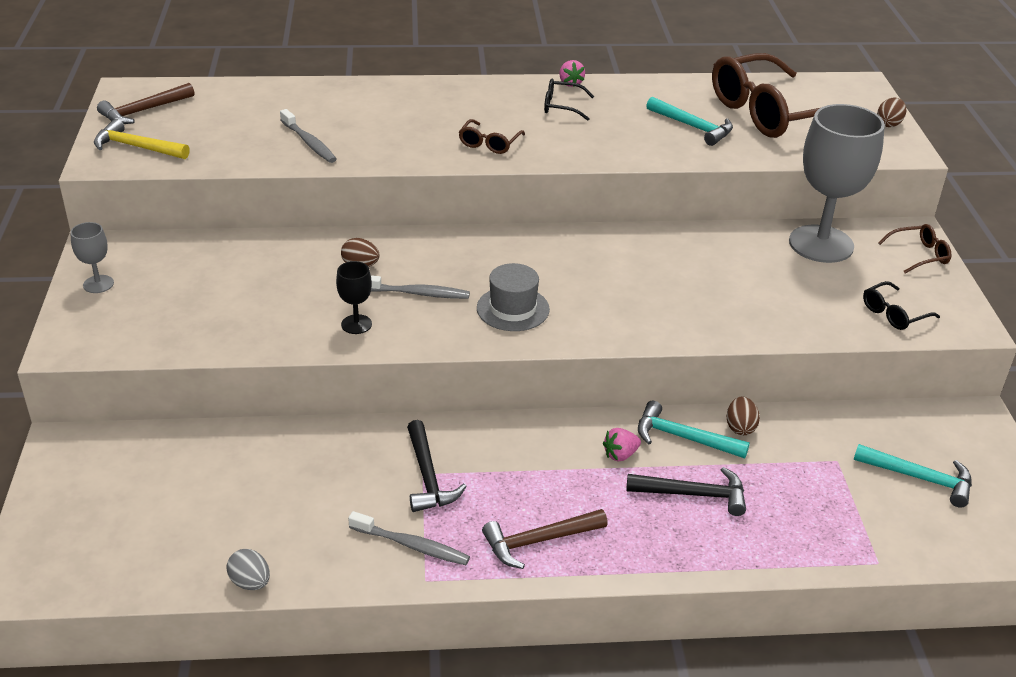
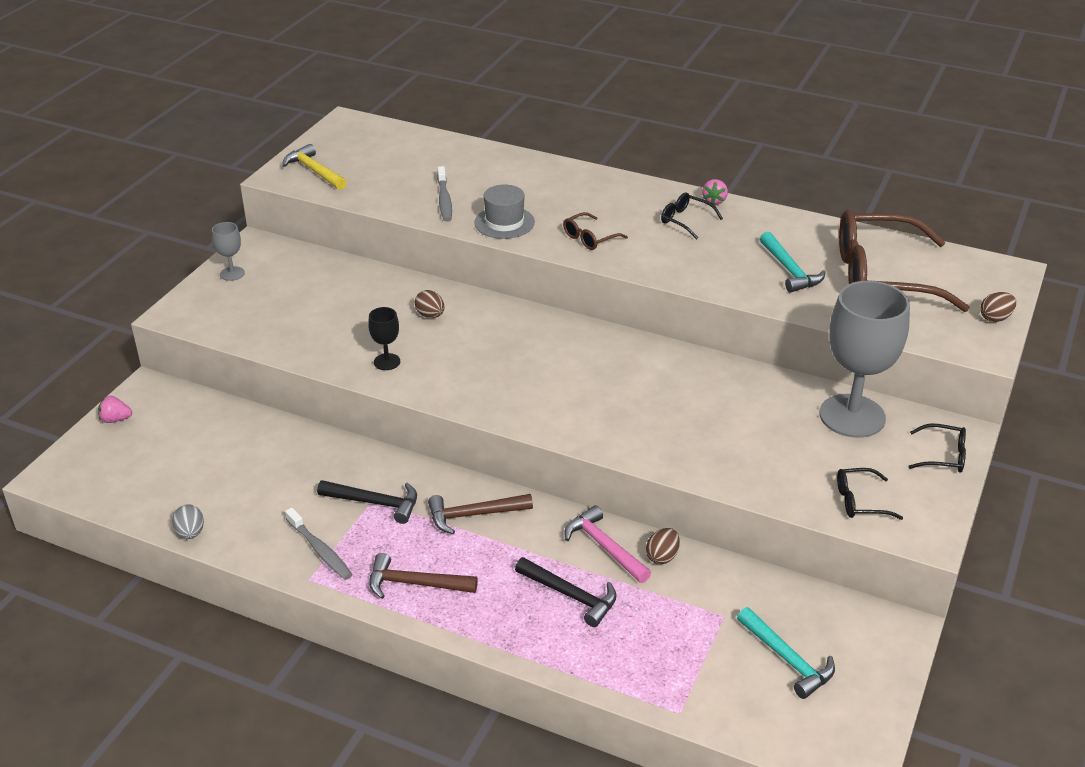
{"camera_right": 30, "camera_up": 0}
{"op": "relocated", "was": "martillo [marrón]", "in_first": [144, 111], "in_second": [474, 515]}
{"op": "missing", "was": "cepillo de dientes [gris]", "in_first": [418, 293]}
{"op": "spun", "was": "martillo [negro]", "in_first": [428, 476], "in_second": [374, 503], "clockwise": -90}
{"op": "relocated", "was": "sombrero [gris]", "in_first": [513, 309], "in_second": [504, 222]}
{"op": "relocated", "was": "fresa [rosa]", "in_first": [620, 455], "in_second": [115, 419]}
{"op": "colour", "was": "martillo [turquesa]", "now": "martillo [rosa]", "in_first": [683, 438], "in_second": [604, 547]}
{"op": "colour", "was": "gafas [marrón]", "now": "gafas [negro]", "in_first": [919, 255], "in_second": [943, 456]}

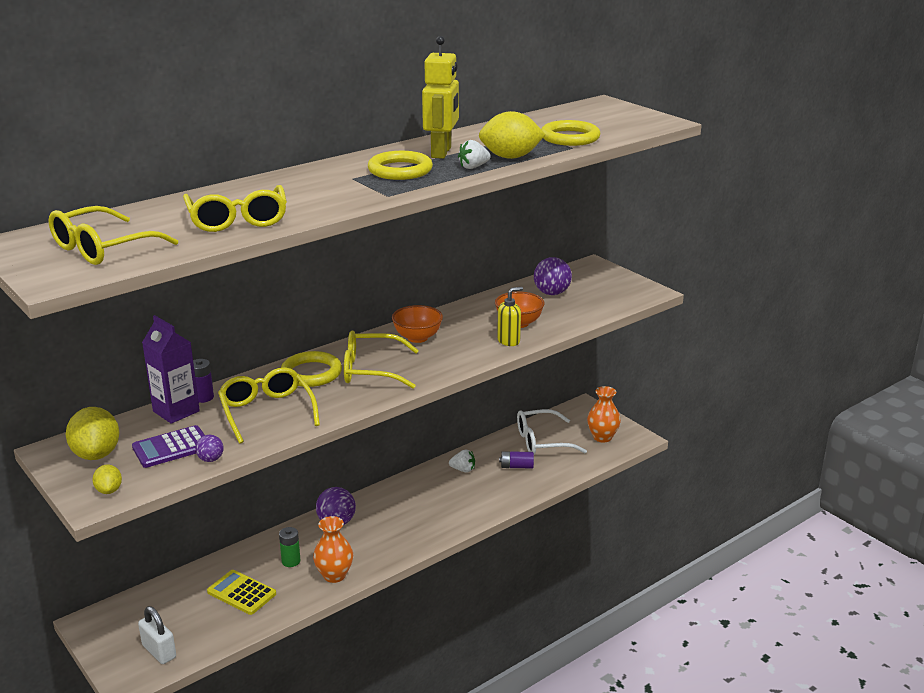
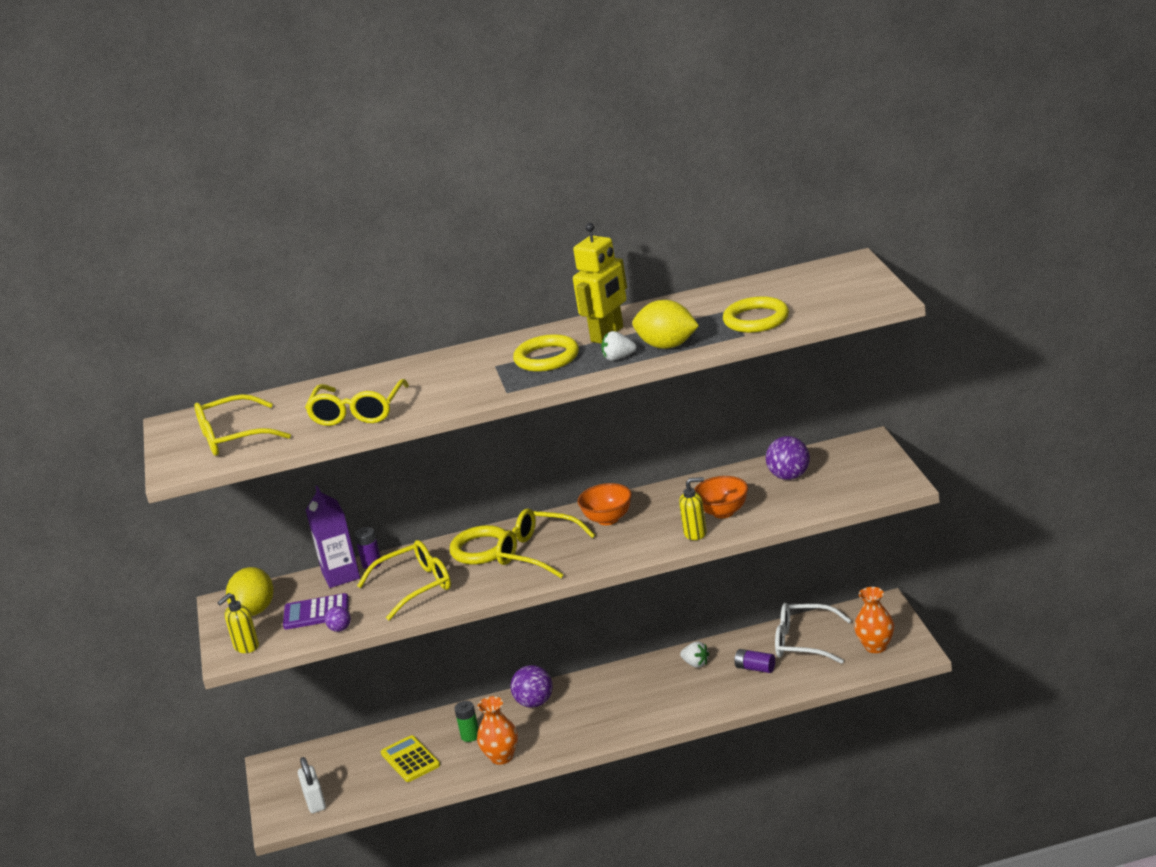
{"camera_right": 30, "camera_up": 0}
{"op": "exchanged", "was": "limón [amarillo]", "now": "dispensador de jabón [amarillo]", "in_first": [109, 490], "in_second": [246, 647]}
{"op": "spun", "was": "gafas [amarillo]", "in_first": [267, 412], "in_second": [415, 586], "clockwise": 60}

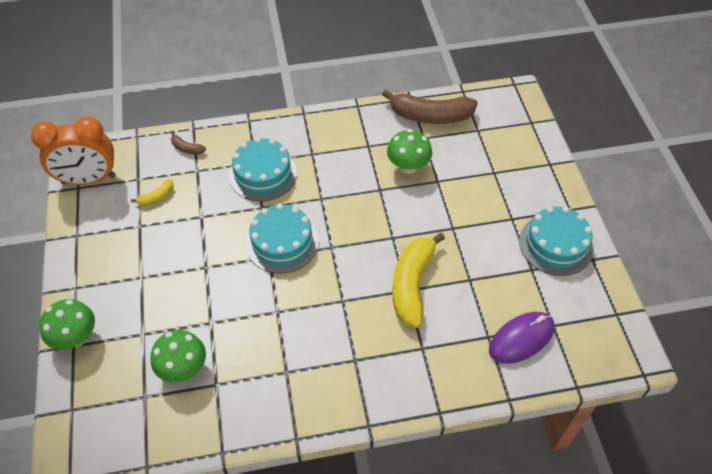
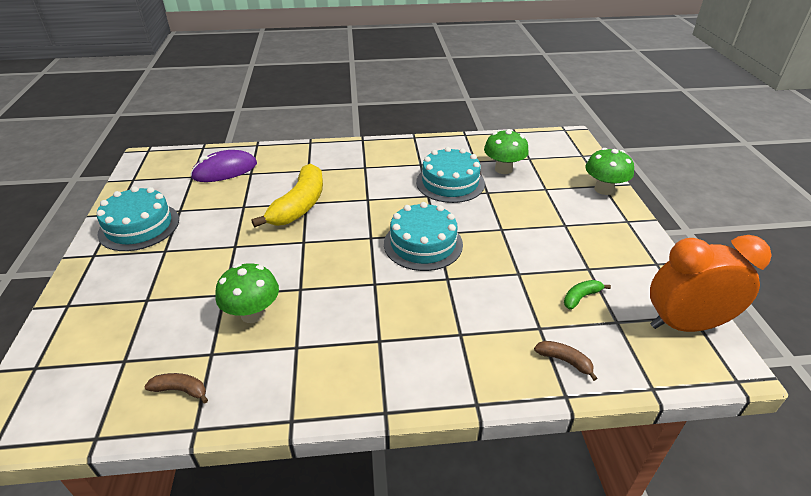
{"camera_right": -175, "camera_up": -15}
{"op": "colour", "was": "plátano [amarillo]", "now": "plátano [verde]", "in_first": [157, 197], "in_second": [581, 297]}
{"op": "relocated", "was": "tarta [turquesa]", "in_first": [263, 174], "in_second": [450, 183]}
{"op": "size", "was": "plátano [marrón]", "in_first": [430, 116], "in_second": [181, 390], "ratio": 0.44}

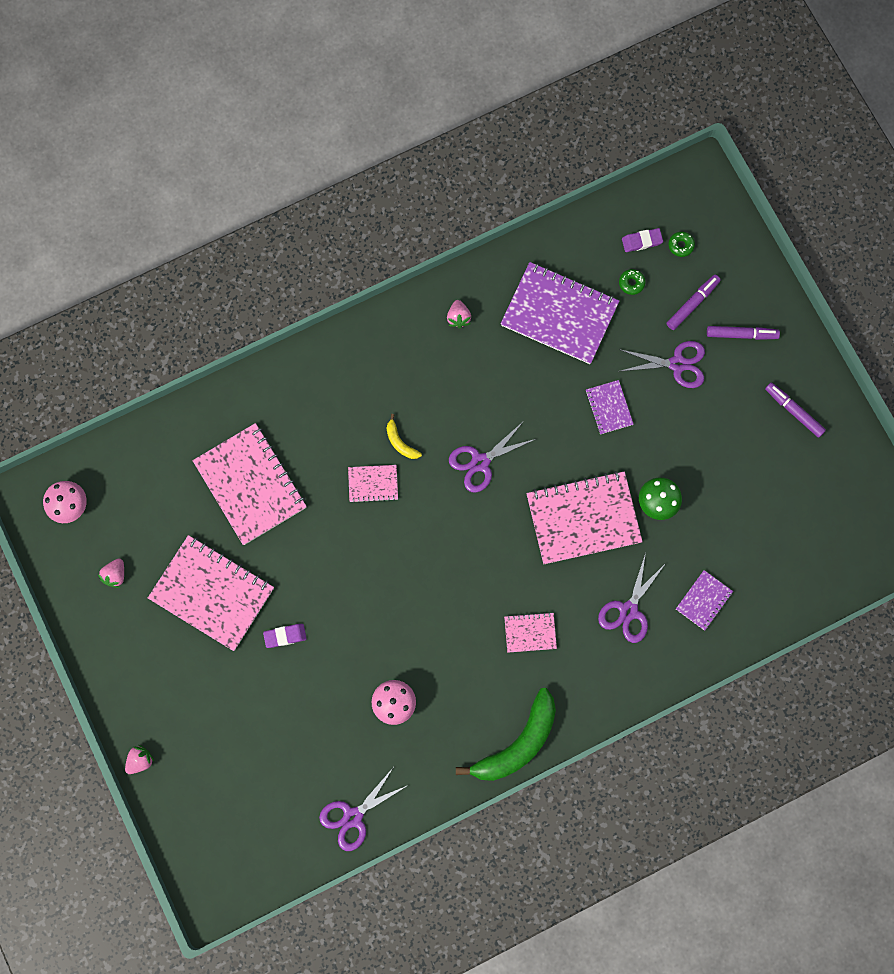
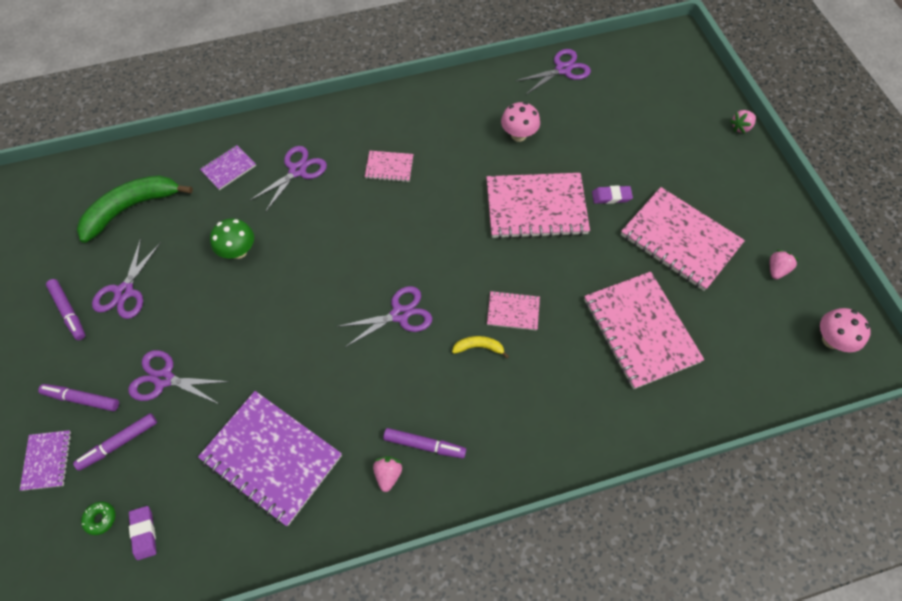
{"camera_right": -170, "camera_up": -15}
{"op": "spun", "was": "plátano [amarillo]", "in_first": [400, 442], "in_second": [478, 347], "clockwise": -60}
{"op": "relocated", "was": "plátano [verde]", "in_first": [517, 743], "in_second": [131, 208]}
{"op": "relocated", "was": "cuaderno [rosa]", "in_first": [583, 518], "in_second": [536, 207]}
{"op": "relocated", "was": "cuaderno [morado]", "in_first": [609, 408], "in_second": [47, 460]}
{"op": "missing", "was": "rosquilla [verde]", "in_first": [631, 283]}
{"op": "spun", "was": "goma de borrar [morado]", "in_first": [641, 241], "in_second": [144, 533], "clockwise": 75}
{"op": "appeared", "now": "tijeras [morado]", "in_second": [125, 292]}
{"op": "appeared", "now": "rotulador [morado]", "in_second": [424, 445]}

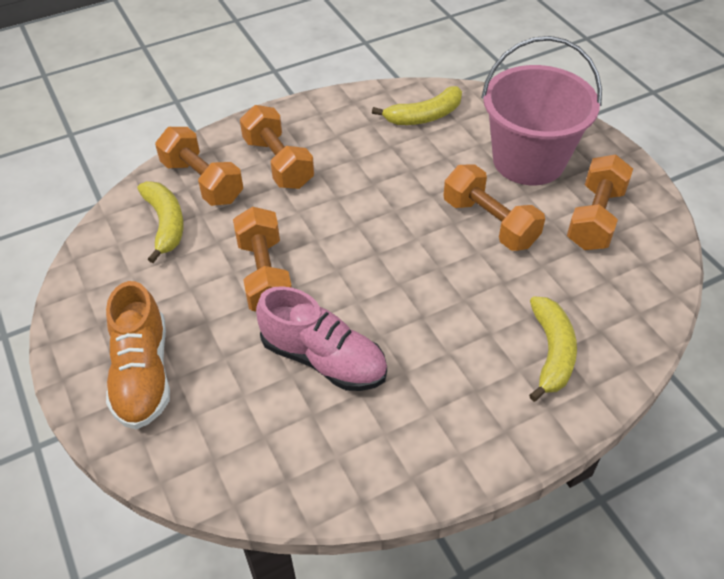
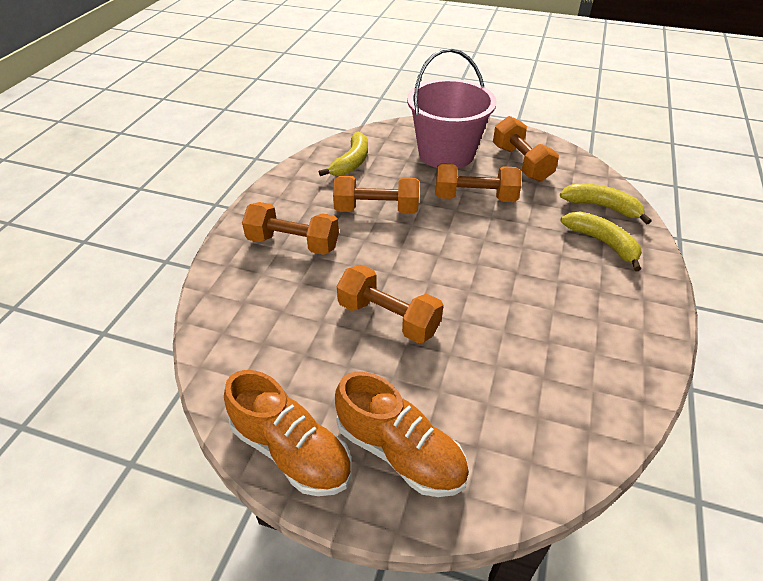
{"camera_right": -45, "camera_up": -5}
{"op": "relocated", "was": "plátano [amarillo]", "in_first": [165, 224], "in_second": [601, 207]}
{"op": "relocated", "was": "mancuerna [naranja]", "in_first": [202, 181], "in_second": [376, 210]}
{"op": "missing", "was": "zapato [rosa]", "in_first": [324, 359]}
{"op": "appeared", "now": "zapato [naranja]", "in_second": [291, 450]}

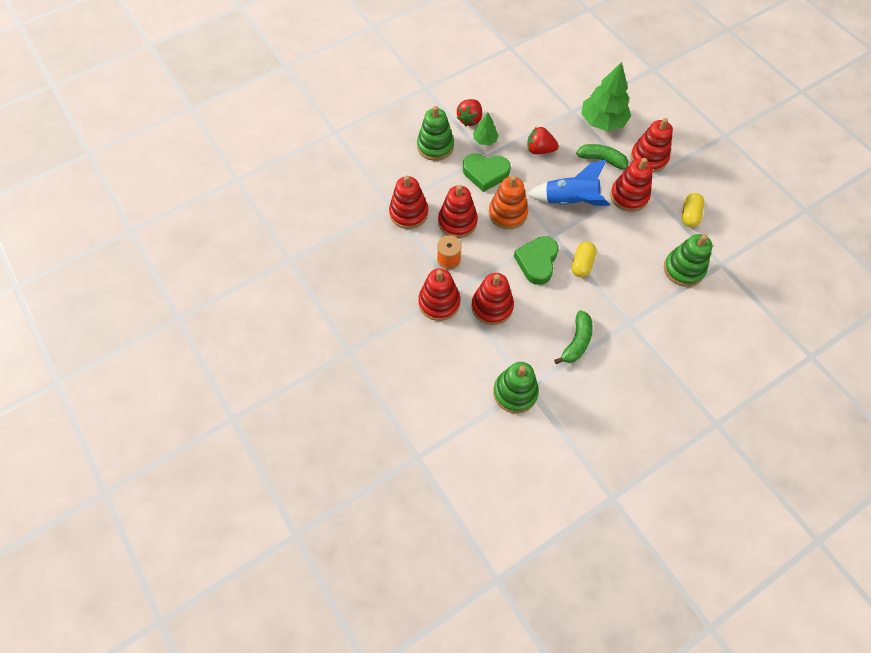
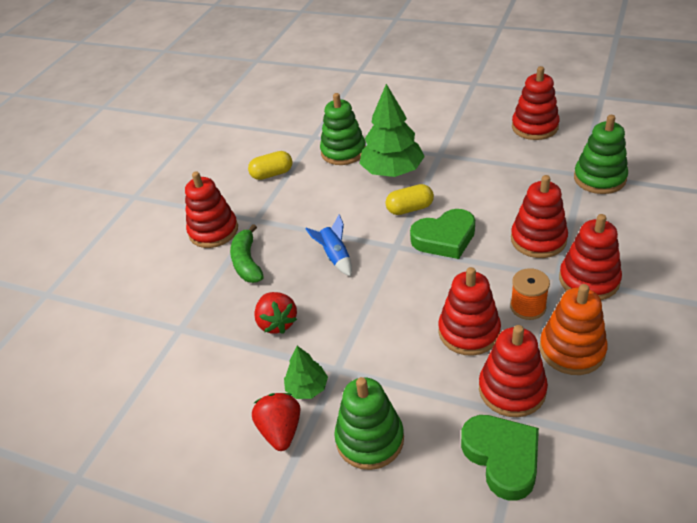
{"camera_right": -120, "camera_up": -20}
{"op": "spun", "was": "fresa [rojo]", "in_first": [470, 119], "in_second": [281, 431], "clockwise": -90}
{"op": "relocated", "was": "corazón [verde]", "in_first": [485, 173], "in_second": [502, 458]}
{"op": "relocated", "was": "juguete apilable [naranja]", "in_first": [507, 213], "in_second": [572, 350]}
{"op": "size", "was": "cohete [azul]", "in_first": [570, 201], "in_second": [335, 257], "ratio": 0.57}
{"op": "missing", "was": "plátano [verde]", "in_first": [576, 342]}
{"op": "relocated", "was": "árbol [verde]", "in_first": [602, 121], "in_second": [392, 171]}
{"op": "relocated", "was": "juguete apilable [rojo]", "in_first": [629, 196], "in_second": [534, 127]}

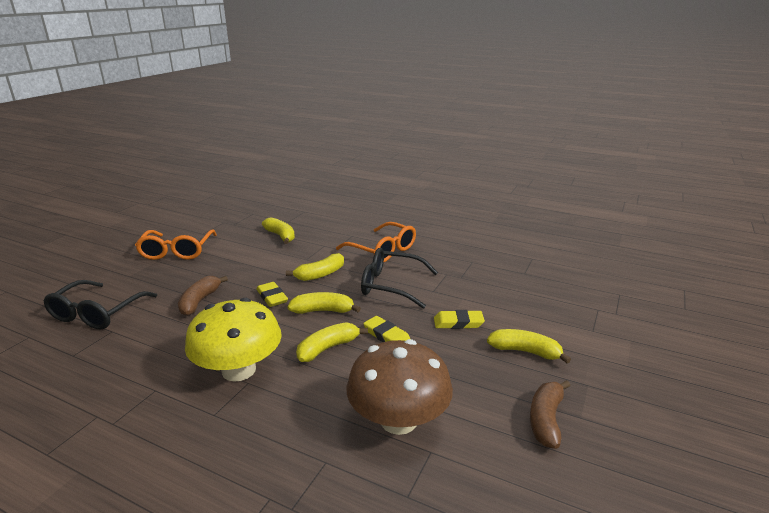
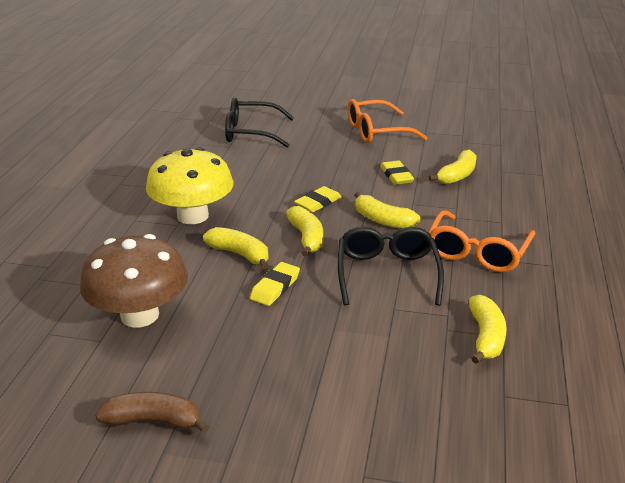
{"camera_right": 75, "camera_up": 5}
{"op": "missing", "was": "plátano [marrón]", "in_first": [200, 301]}
{"op": "relocated", "was": "goma de borrar [amarillo]", "in_first": [458, 323], "in_second": [396, 176]}
{"op": "relocated", "was": "plátano [amarillo]", "in_first": [525, 351], "in_second": [486, 337]}

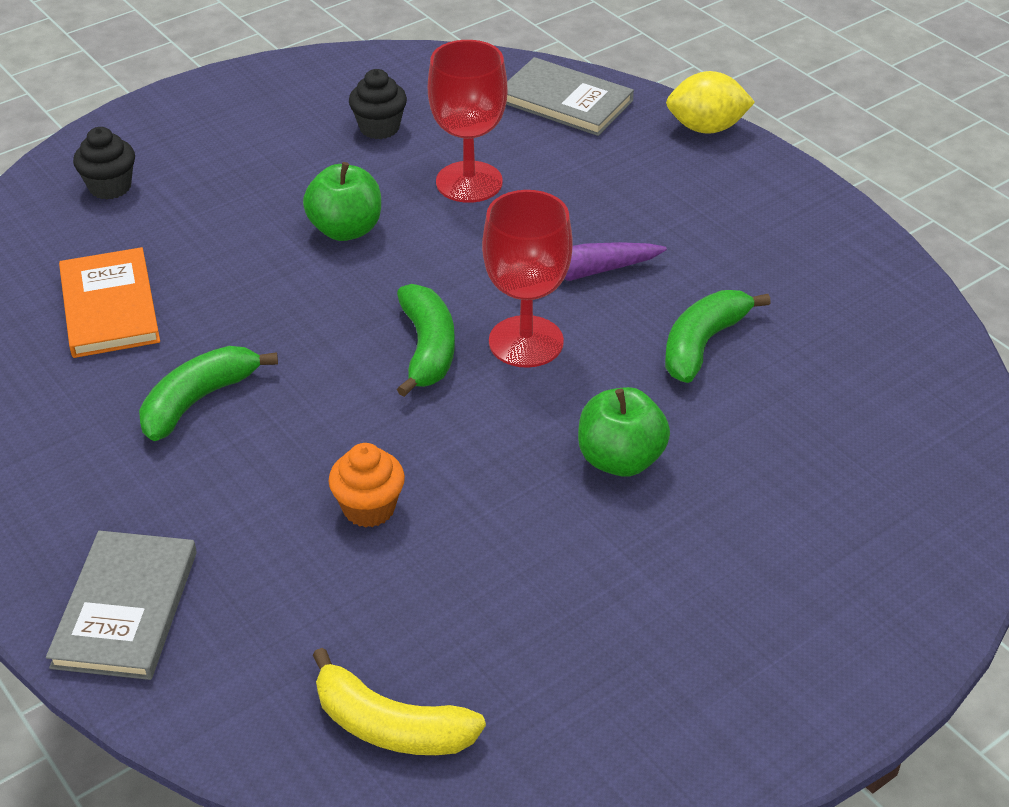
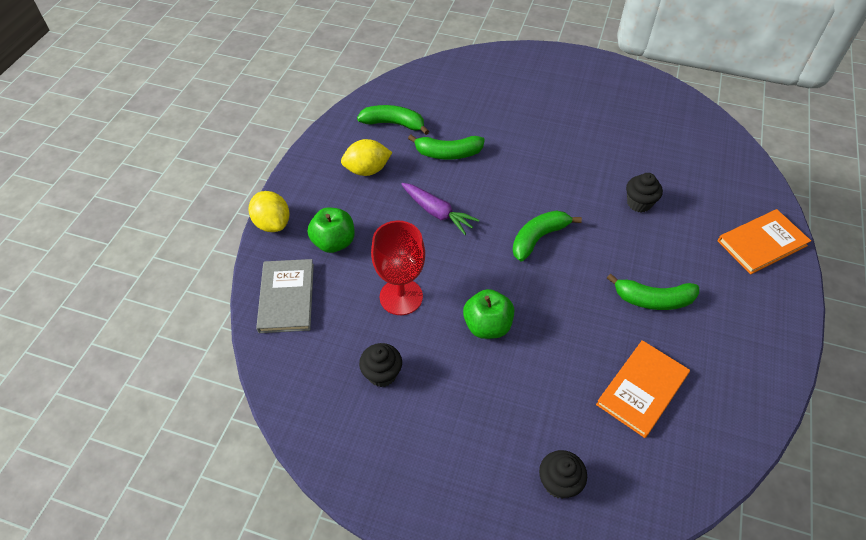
{"camera_right": -125, "camera_up": 10}
{"op": "colour", "was": "libro [gris]", "now": "libro [naranja]", "in_first": [125, 608], "in_second": [762, 243]}
{"op": "missing", "was": "plátano [amarillo]", "in_first": [391, 726]}
{"op": "colour", "was": "magdalena [naranja]", "now": "magdalena [negro]", "in_first": [369, 508], "in_second": [639, 203]}
{"op": "missing", "was": "copa [rojo]", "in_first": [526, 342]}
{"op": "relocated", "was": "manzana [verde]", "in_first": [620, 460], "in_second": [334, 242]}
{"op": "appeared", "now": "limón [amarillo]", "in_second": [367, 170]}
{"op": "appeared", "now": "plátano [verde]", "in_second": [394, 124]}

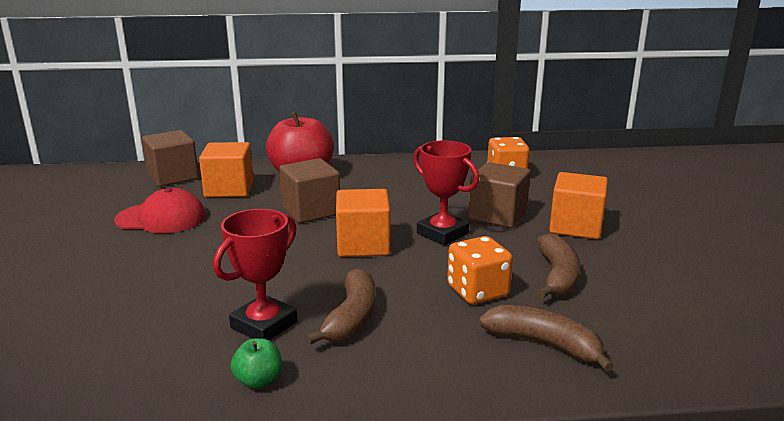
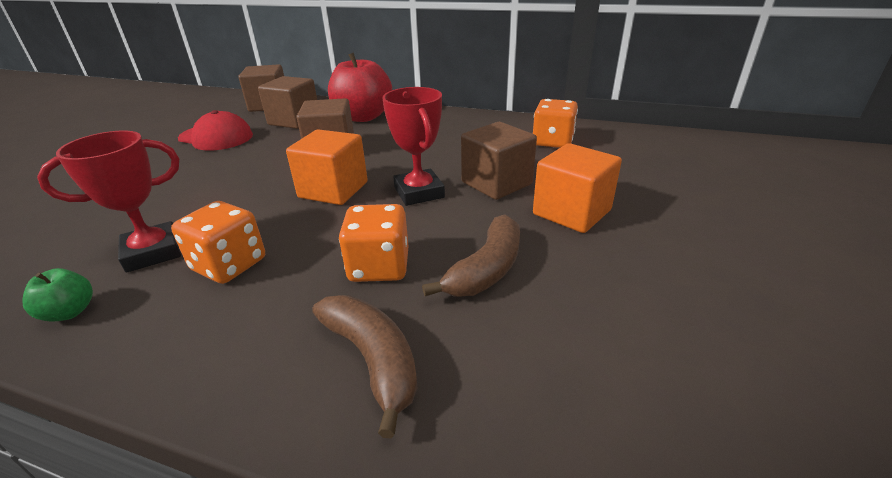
{"camera_right": 25, "camera_up": 10}
{"op": "colour", "was": "cubo [naranja]", "now": "cubo [marrón]", "in_first": [229, 189], "in_second": [294, 121]}
{"op": "exchanged", "was": "plátano [marrón]", "now": "dado [naranja]", "in_first": [352, 317], "in_second": [229, 265]}

